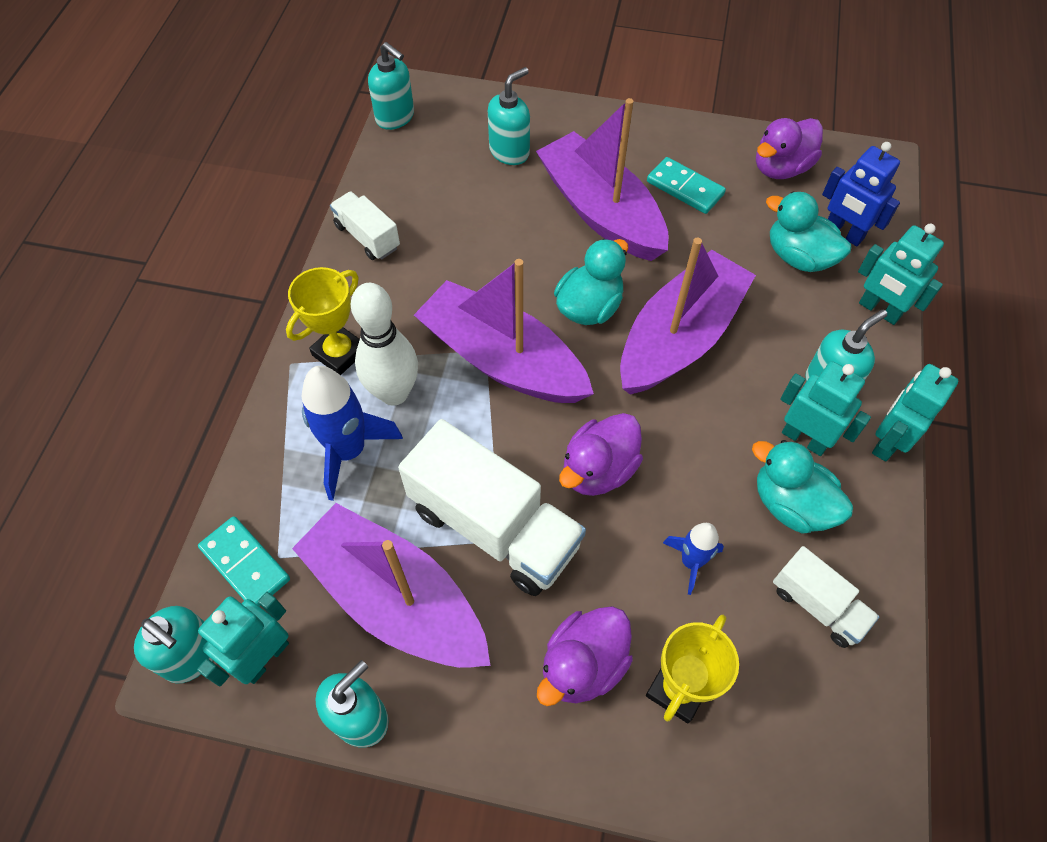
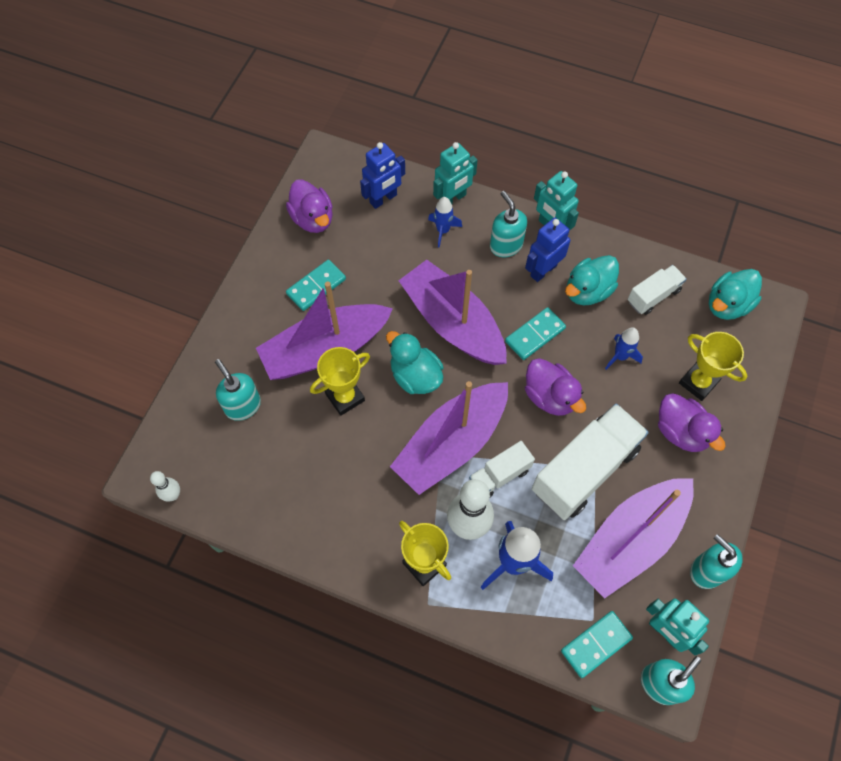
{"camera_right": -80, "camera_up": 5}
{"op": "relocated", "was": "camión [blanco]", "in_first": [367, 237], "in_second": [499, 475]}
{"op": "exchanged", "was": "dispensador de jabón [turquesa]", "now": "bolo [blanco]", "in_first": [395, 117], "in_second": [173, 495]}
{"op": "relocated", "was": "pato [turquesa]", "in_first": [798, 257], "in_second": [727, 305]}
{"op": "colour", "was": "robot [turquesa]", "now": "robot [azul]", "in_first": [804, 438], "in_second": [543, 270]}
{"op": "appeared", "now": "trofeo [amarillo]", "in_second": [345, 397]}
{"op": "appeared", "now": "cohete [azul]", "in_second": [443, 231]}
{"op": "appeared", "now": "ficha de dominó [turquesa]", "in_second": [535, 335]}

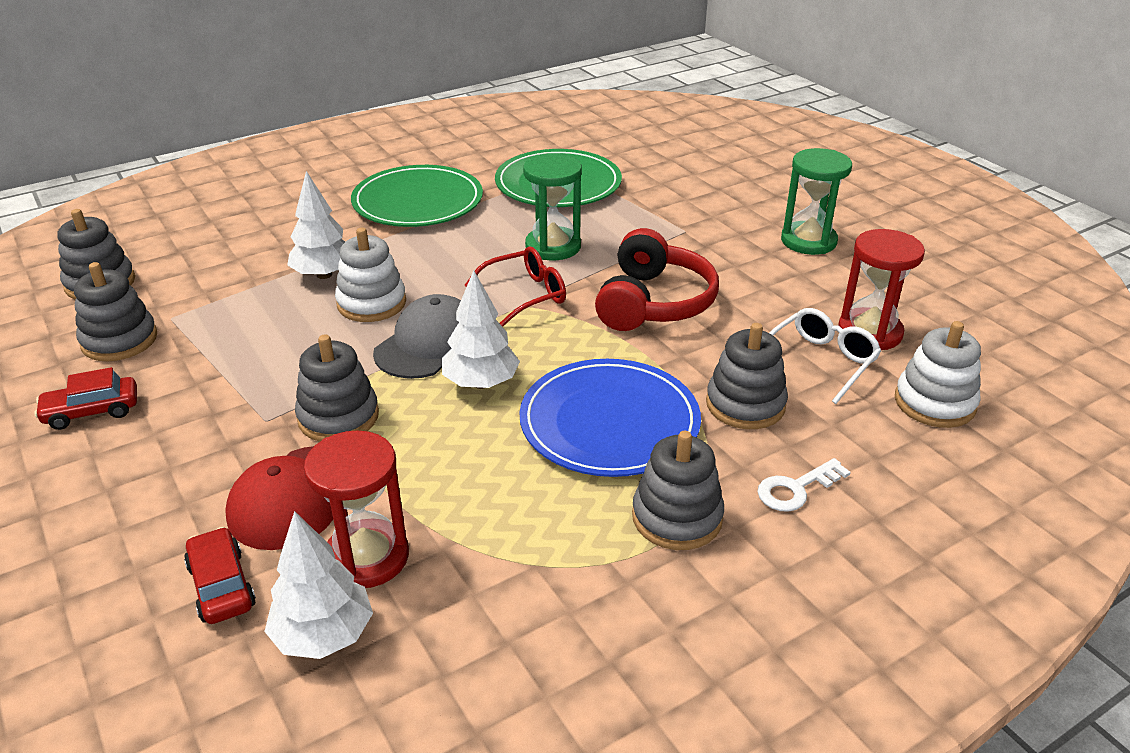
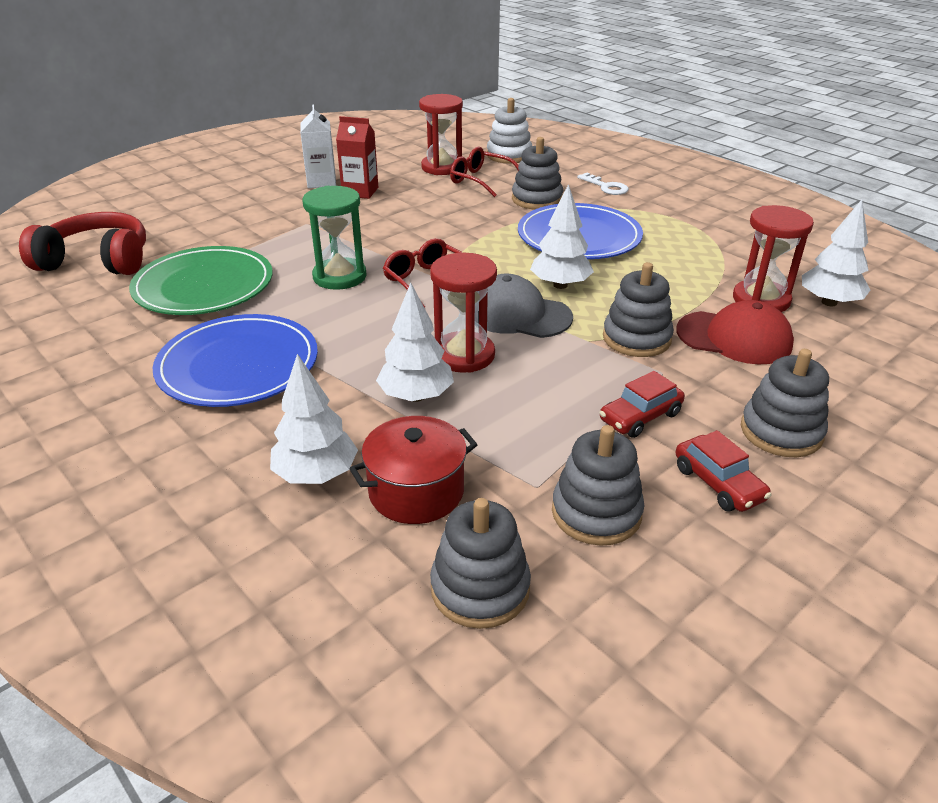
{"camera_right": -100, "camera_up": 0}
{"op": "relocated", "was": "coche [rojo]", "in_first": [221, 586], "in_second": [640, 417]}
{"op": "exchanged", "was": "juguete apilable [blanco]", "now": "reloj de arena [rojo]", "in_first": [371, 303], "in_second": [464, 355]}
{"op": "colour", "was": "plato [verde]", "now": "plato [azul]", "in_first": [418, 202], "in_second": [238, 365]}
{"op": "relocated", "was": "auriculares [rojo]", "in_first": [654, 302], "in_second": [97, 261]}
{"op": "relocated", "was": "juguete apilable [gris]", "in_first": [677, 517], "in_second": [781, 432]}
{"op": "colour", "was": "gafas [blanco]", "now": "gafas [rojo]", "in_first": [821, 361], "in_second": [480, 180]}
{"op": "exchanged", "was": "reloj de arena [verde]", "now": "cartón de leche [blanco]", "in_first": [808, 241], "in_second": [321, 182]}
{"op": "appeared", "now": "árbol [blanco]", "in_second": [316, 474]}
{"op": "appeared", "now": "cartón de leche [rojo]", "in_second": [360, 192]}
{"op": "appeared", "now": "olla [rojo]", "in_second": [416, 491]}

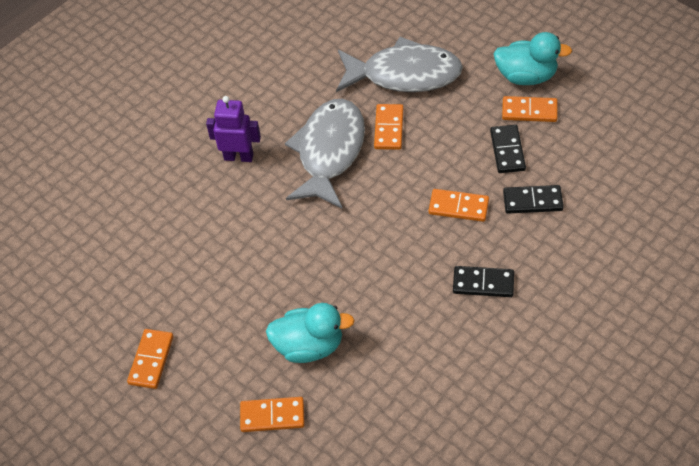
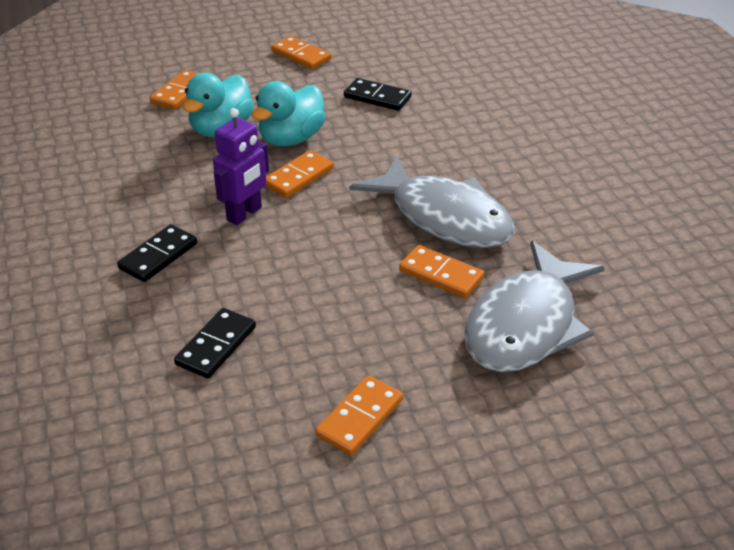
{"camera_right": 115, "camera_up": -15}
{"op": "relocated", "was": "robot [morado]", "in_first": [239, 157], "in_second": [245, 214]}
{"op": "relocated", "was": "ficha de dominó [naranja]", "in_first": [458, 207], "in_second": [298, 177]}
{"op": "relocated", "was": "ficha de dominó [negro]", "in_first": [507, 150], "in_second": [377, 97]}
{"op": "relocated", "was": "pato [turquesa]", "in_first": [526, 76], "in_second": [291, 139]}

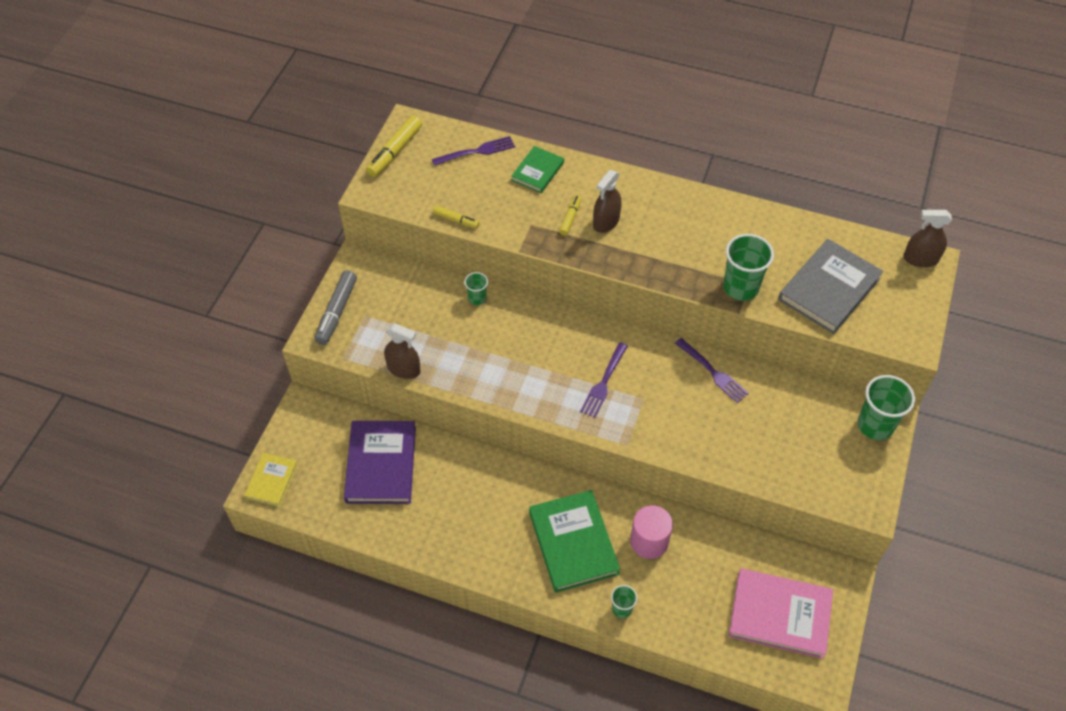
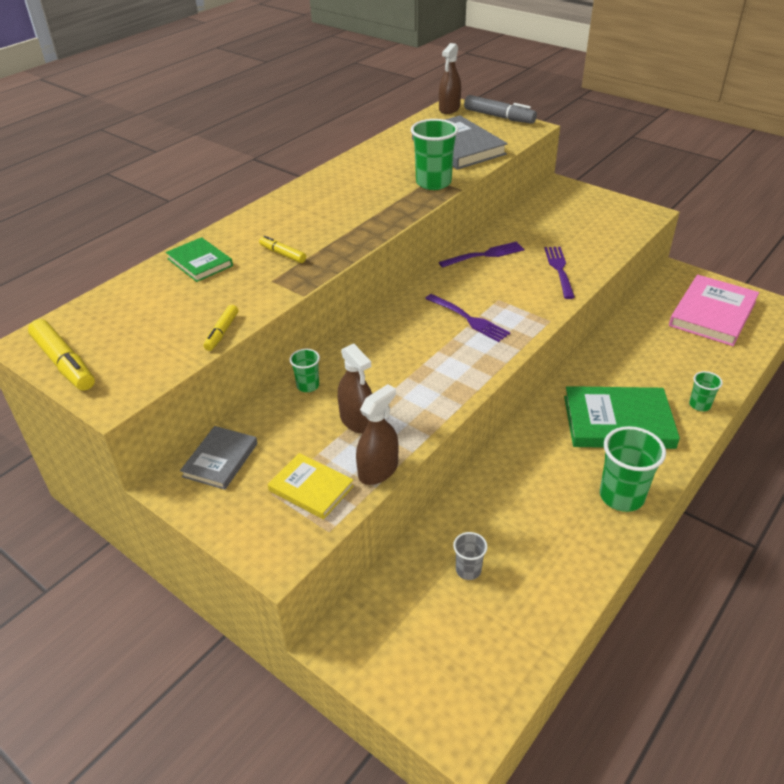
{"camera_right": -70, "camera_up": -15}
{"op": "relocated", "was": "libro [amarillo]", "in_first": [271, 481], "in_second": [311, 488]}
{"op": "relocated", "was": "rotulador [gris]", "in_first": [337, 312], "in_second": [499, 117]}
{"op": "exchanged", "was": "libro [morado]", "now": "vaso [gris]", "in_first": [381, 464], "in_second": [468, 570]}
{"op": "relocated", "was": "tenedor [morado]", "in_first": [476, 152], "in_second": [559, 270]}
{"op": "spun", "was": "rotulador [amarillo]", "in_first": [456, 220], "in_second": [222, 332], "clockwise": 150}
{"op": "relocated", "was": "pulverizador [marrón]", "in_first": [606, 222], "in_second": [357, 421]}
{"op": "missing", "was": "cilindro [rosa]", "in_first": [649, 541]}
{"op": "relocated", "was": "vaso [verde]", "in_first": [875, 425], "in_second": [621, 496]}
{"op": "appeared", "now": "libro [gris]", "in_second": [220, 460]}

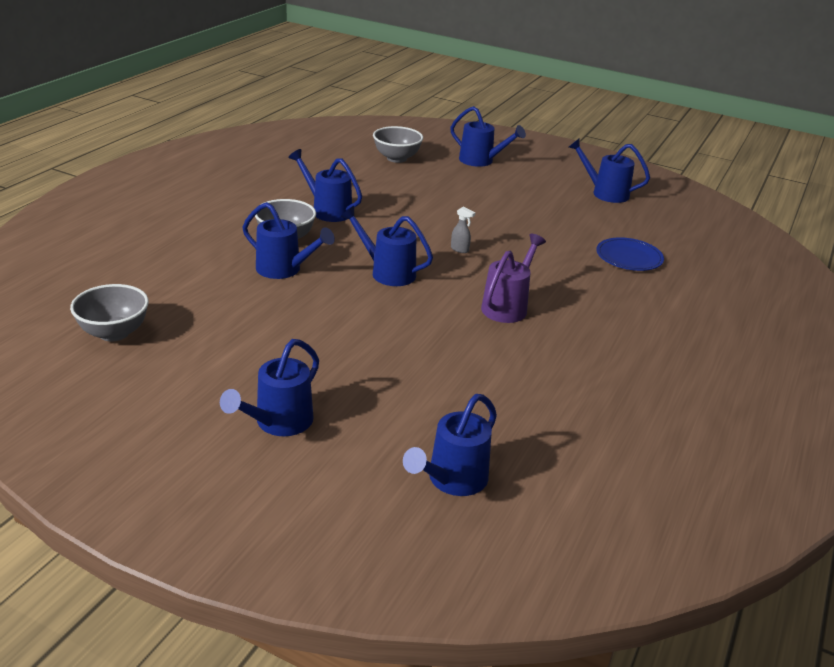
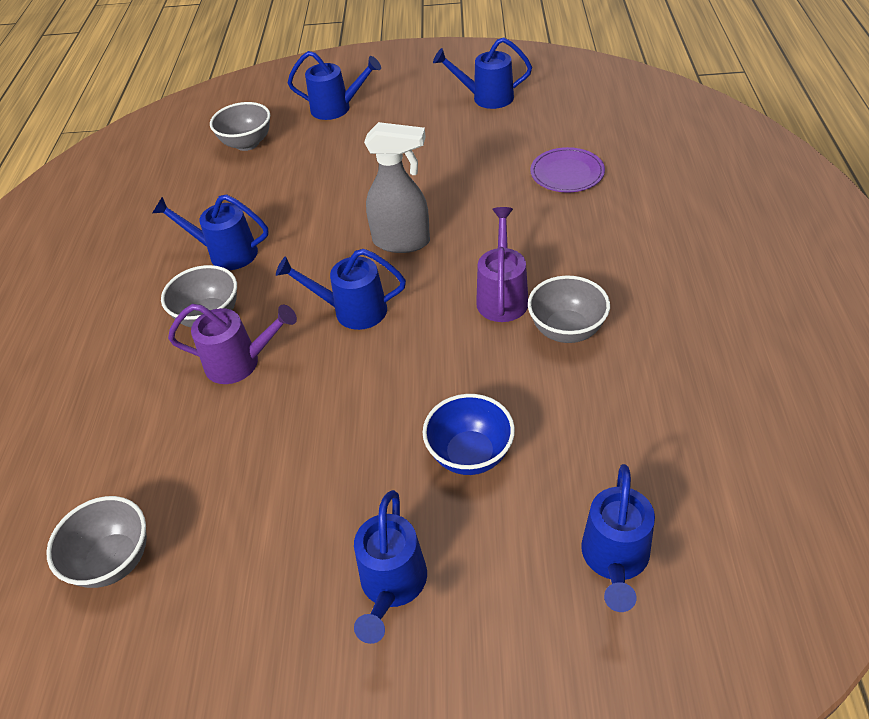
{"camera_right": -20, "camera_up": 15}
{"op": "colour", "was": "regadera [azul]", "now": "regadera [morado]", "in_first": [284, 270], "in_second": [240, 363]}
{"op": "size", "was": "pulverizador [gris]", "in_first": [460, 249], "in_second": [402, 242], "ratio": 2.48}
{"op": "colour", "was": "plato [azul]", "now": "plato [morado]", "in_first": [629, 257], "in_second": [567, 173]}
{"op": "appeared", "now": "cuenco [azul]", "in_second": [470, 454]}
{"op": "appeared", "now": "cuenco [gris]", "in_second": [566, 330]}

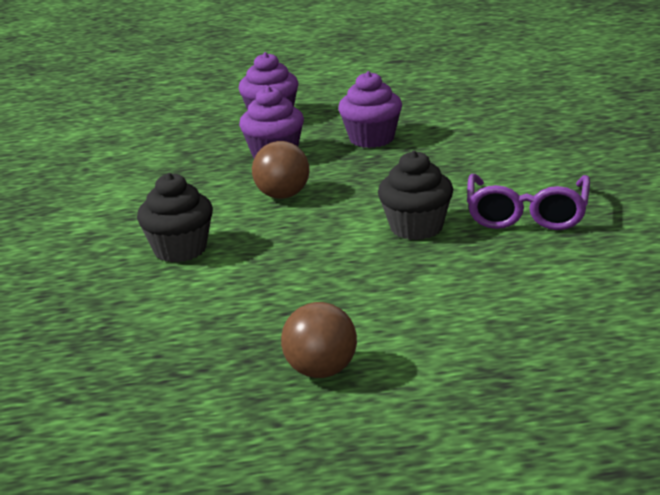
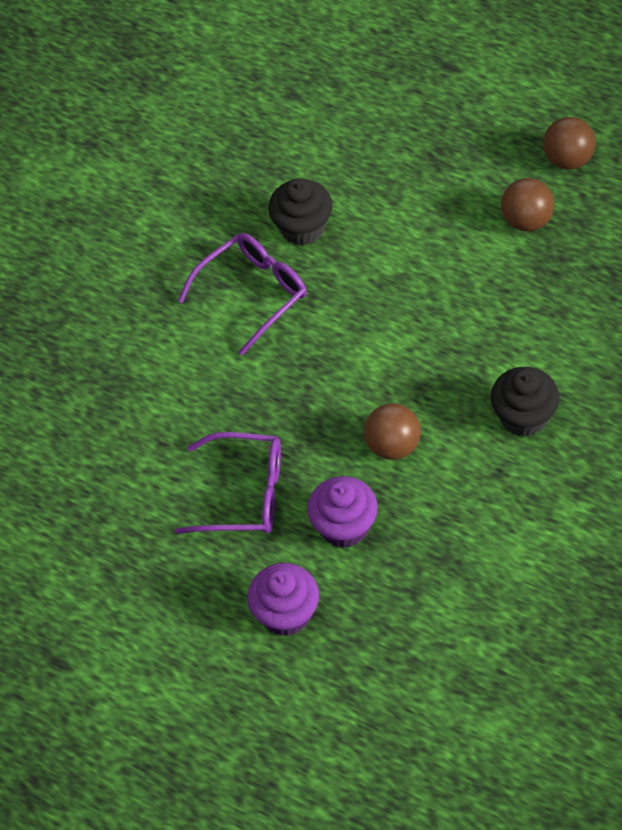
{"camera_right": -140, "camera_up": 30}
{"op": "exchanged", "was": "magdalena [morado]", "now": "gafas [morado]", "in_first": [372, 139], "in_second": [244, 494]}
{"op": "relocated", "was": "magdalena [negro]", "in_first": [416, 228], "in_second": [302, 227]}
{"op": "appeared", "now": "pelota [marrón]", "in_second": [568, 159]}

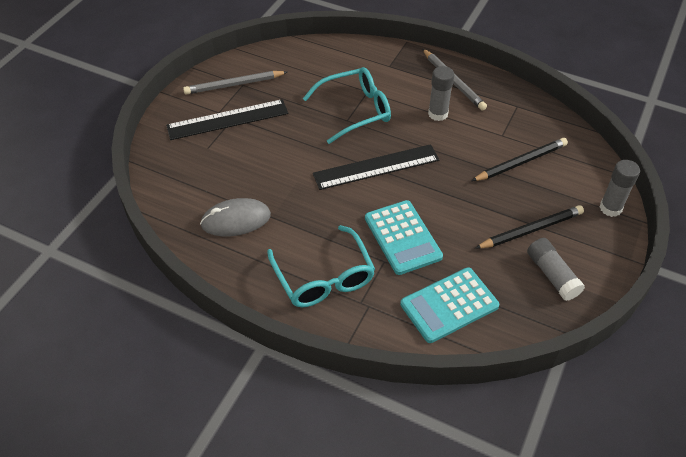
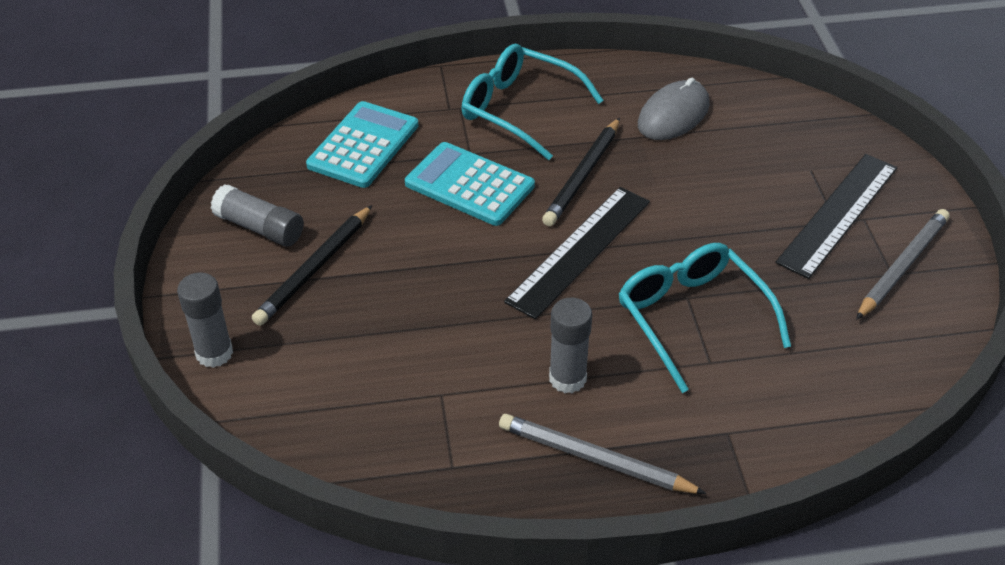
{"camera_right": 145, "camera_up": -5}
{"op": "spun", "was": "gafas [turquesa]", "in_first": [355, 110], "in_second": [692, 318], "clockwise": 120}
{"op": "relocated", "was": "lápiz [negro]", "in_first": [521, 162], "in_second": [583, 175]}

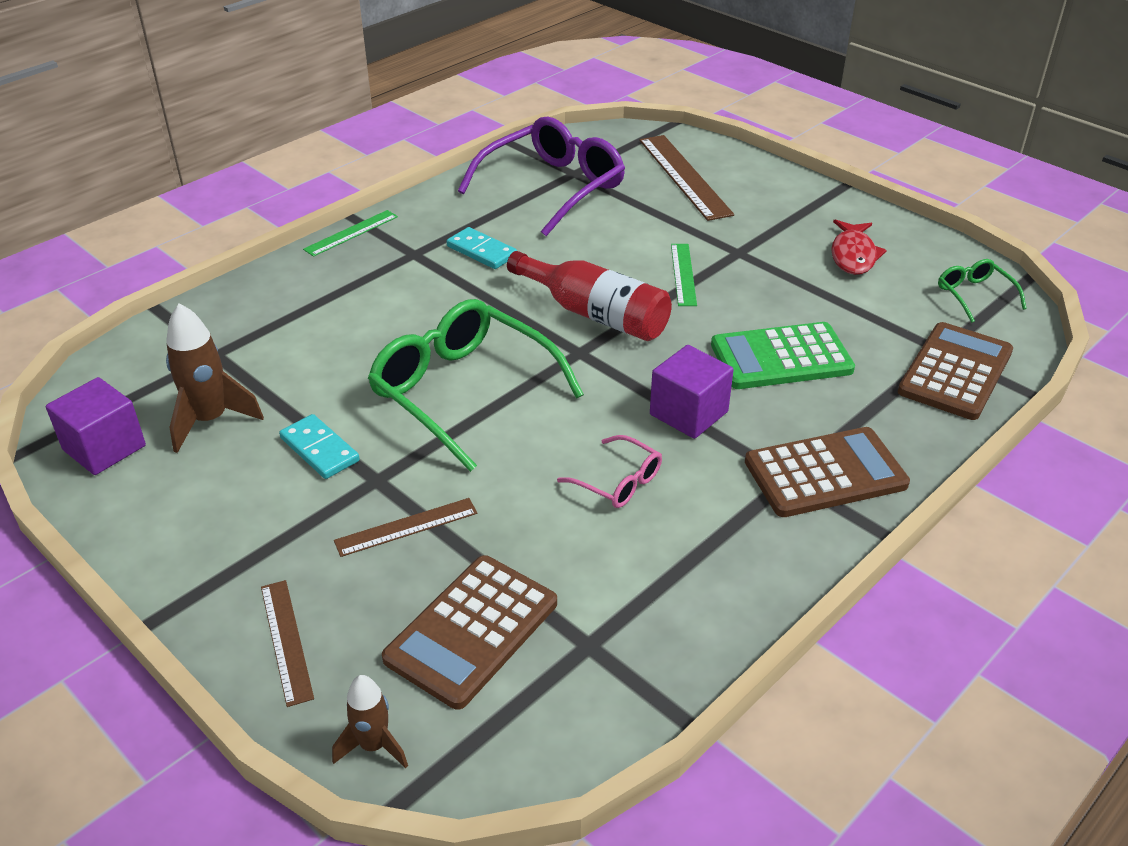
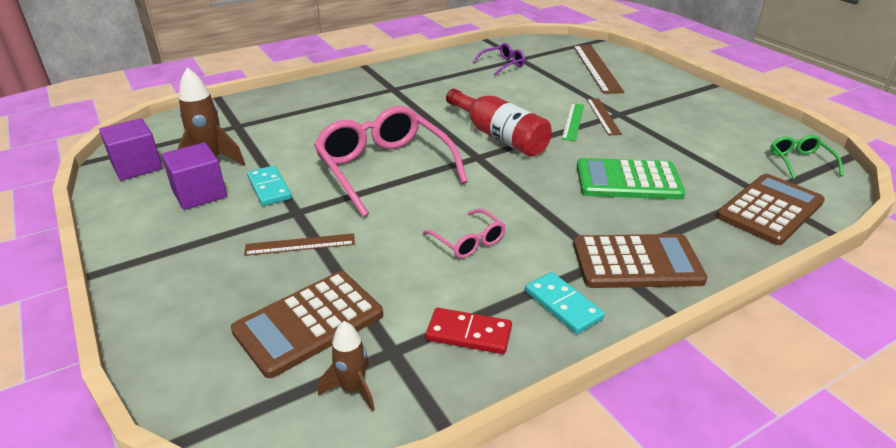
{"camera_right": 15, "camera_up": -5}
{"op": "relocated", "was": "regla [marrón]", "in_first": [286, 641], "in_second": [603, 116]}
{"op": "missing", "was": "regla [verde]", "in_first": [351, 233]}
{"op": "relocated", "was": "cohete [marrón]", "in_first": [374, 746], "in_second": [353, 389]}
{"op": "colour", "was": "gafas [verde]", "now": "gafas [rosa]", "in_first": [463, 392], "in_second": [384, 168]}
{"op": "relocated", "was": "ficha de dominó [turquesa]", "in_first": [482, 251], "in_second": [563, 305]}
{"op": "size", "was": "gafas [morado]", "in_first": [553, 187], "in_second": [502, 64], "ratio": 0.47}
{"op": "relocated", "was": "cubo [morado]", "in_first": [688, 413], "in_second": [199, 194]}
{"op": "missing", "was": "pez [rojo]", "in_first": [853, 255]}
{"op": "appeared", "now": "ficha de dominó [rojo]", "in_second": [468, 334]}

